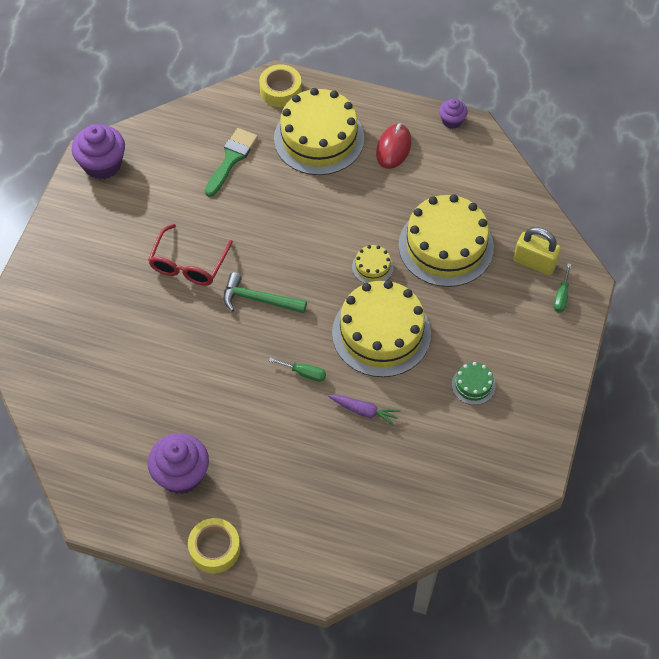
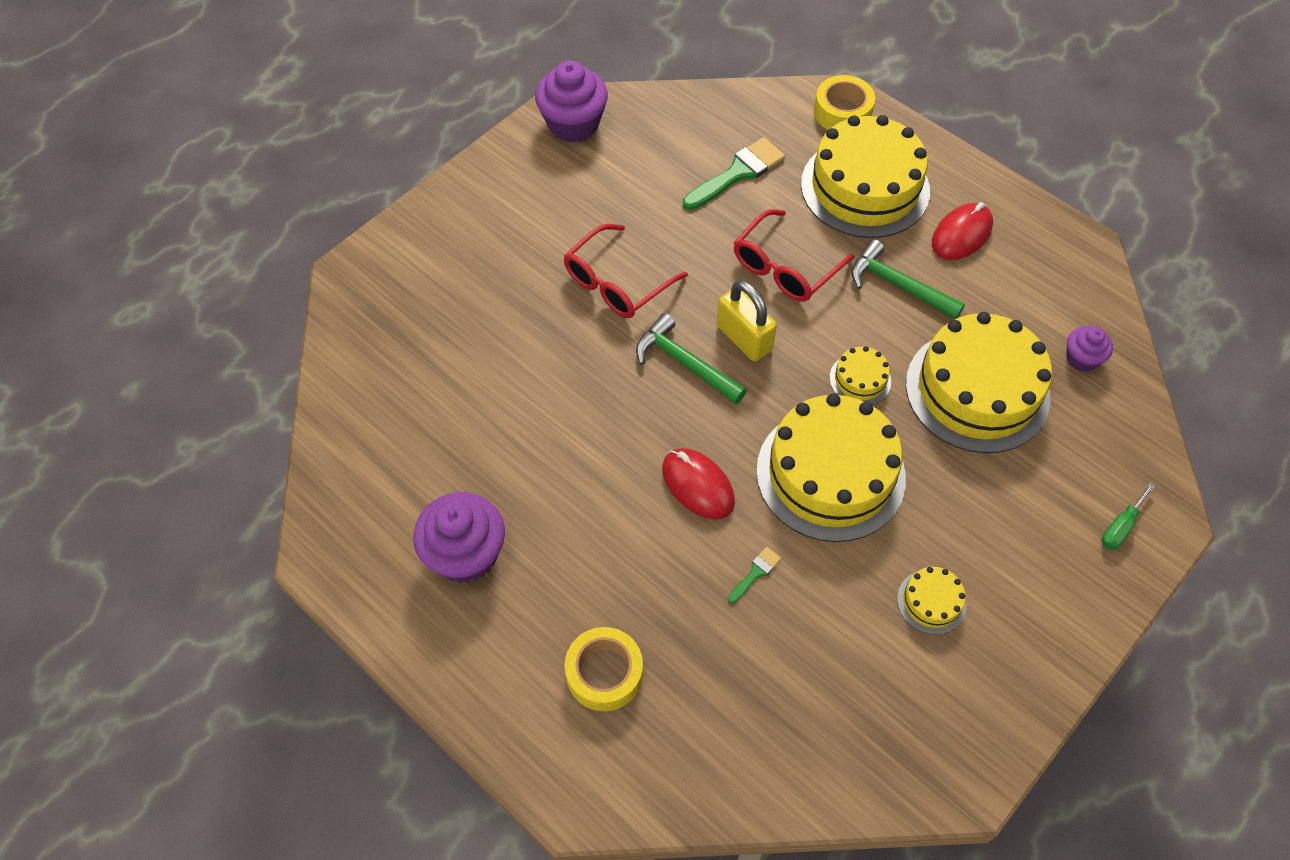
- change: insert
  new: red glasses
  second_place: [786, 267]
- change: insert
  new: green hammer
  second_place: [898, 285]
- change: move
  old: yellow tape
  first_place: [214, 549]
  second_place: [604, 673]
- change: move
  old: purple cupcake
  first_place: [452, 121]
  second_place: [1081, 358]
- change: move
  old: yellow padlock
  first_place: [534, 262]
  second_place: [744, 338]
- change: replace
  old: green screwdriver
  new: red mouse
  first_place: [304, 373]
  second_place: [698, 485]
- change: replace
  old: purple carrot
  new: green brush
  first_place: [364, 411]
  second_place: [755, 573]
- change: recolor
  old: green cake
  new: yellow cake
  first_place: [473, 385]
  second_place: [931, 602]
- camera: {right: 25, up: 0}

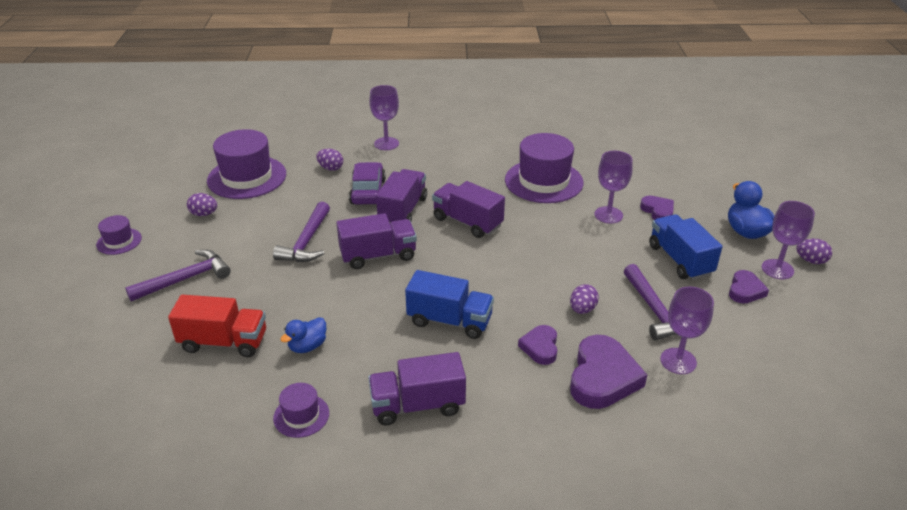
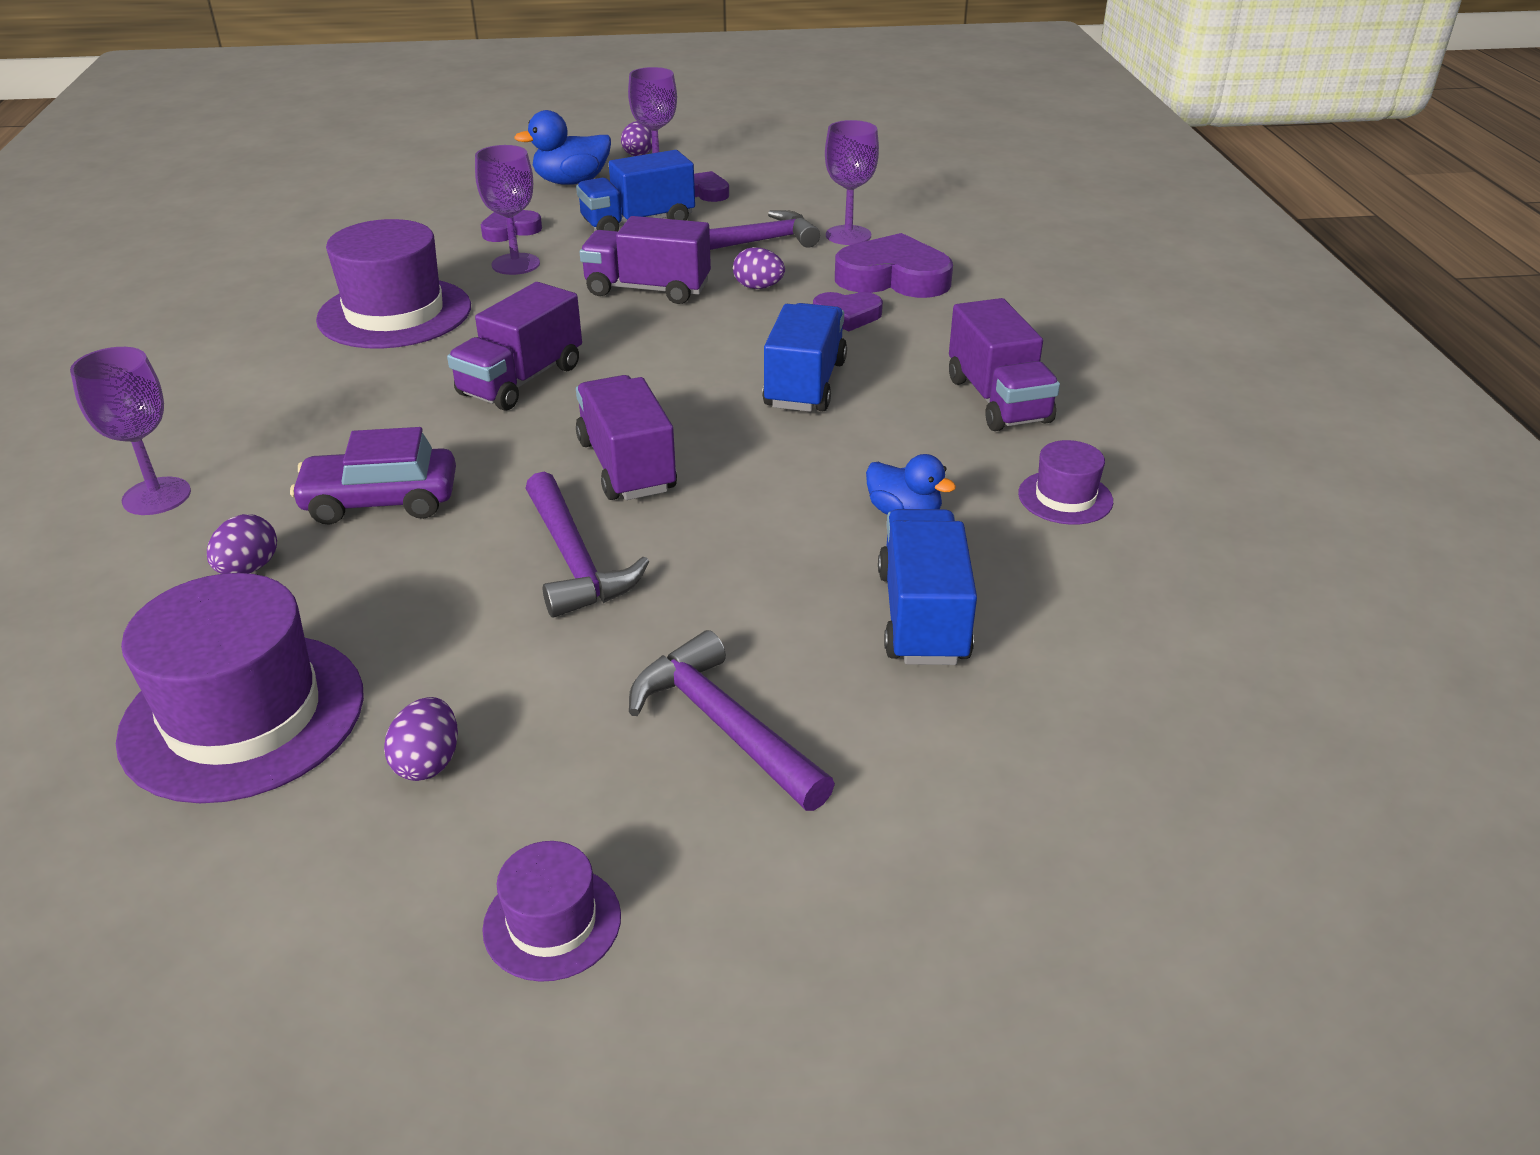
- change: move
  old: purple truck
  first_place: [403, 211]
  second_place: [648, 289]
- change: recolor
  old: red truck
  new: blue truck
  first_place: [224, 342]
  second_place: [922, 616]
- change: rotate
  old: purple hammer
  first_place: [307, 242]
  second_place: [575, 561]
  degrees: 60
- camera: {right: -95, up: 0}

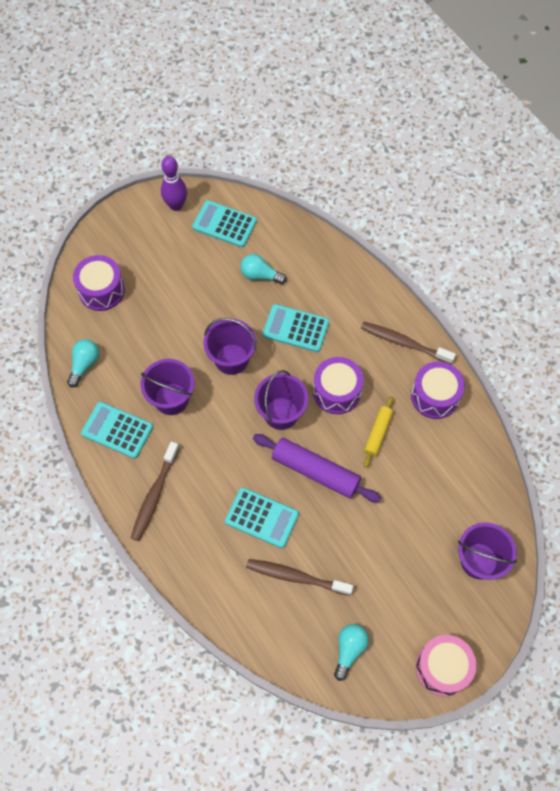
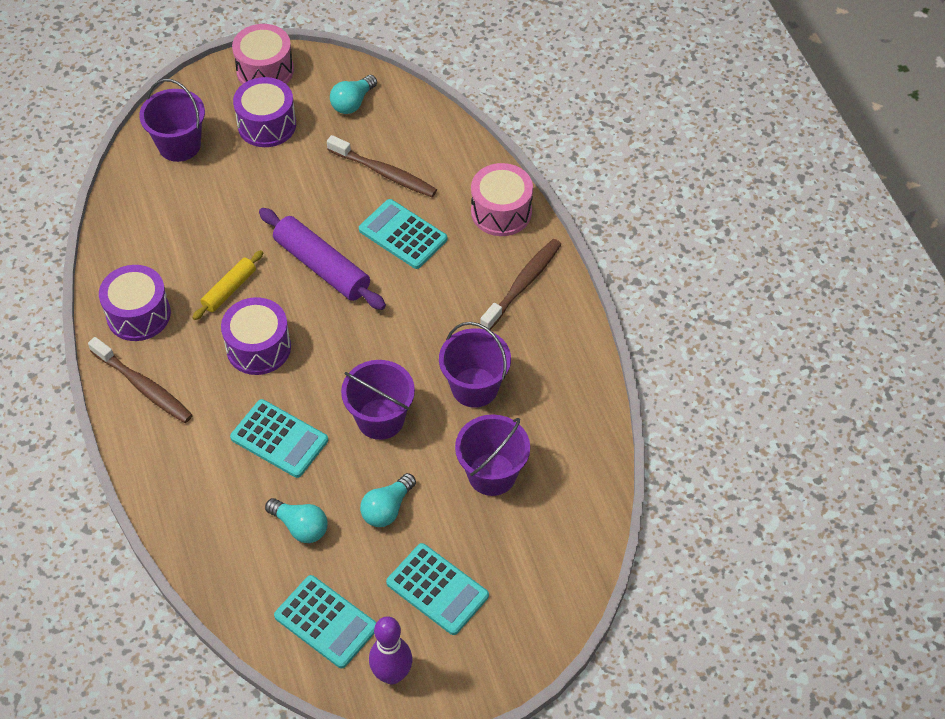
- change: insert
  new: pink drum
  second_place: [501, 212]
- change: move
  old: turquoise light bulb
  first_place: [84, 364]
  second_place: [387, 508]
- change: move
  old: purple drum
  first_place: [101, 290]
  second_place: [267, 125]
- change: move
  old: turquoise calculator
  first_place: [117, 430]
  second_place: [437, 589]
- change: move
  old: purple bucket
  first_place: [281, 413]
  second_place: [492, 474]
- camera: {right: -165, up: -10}

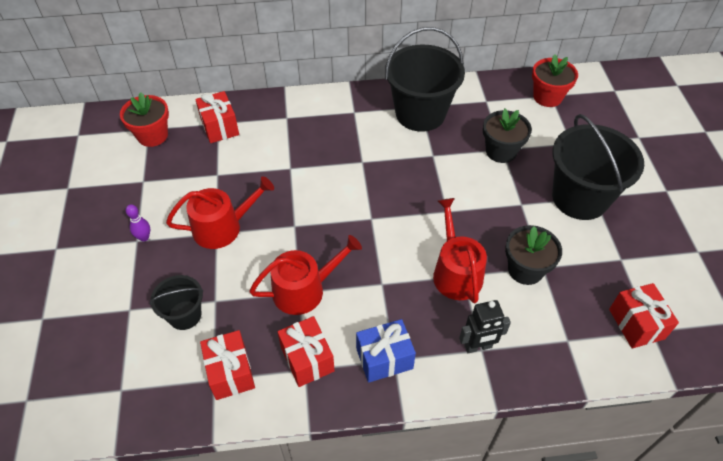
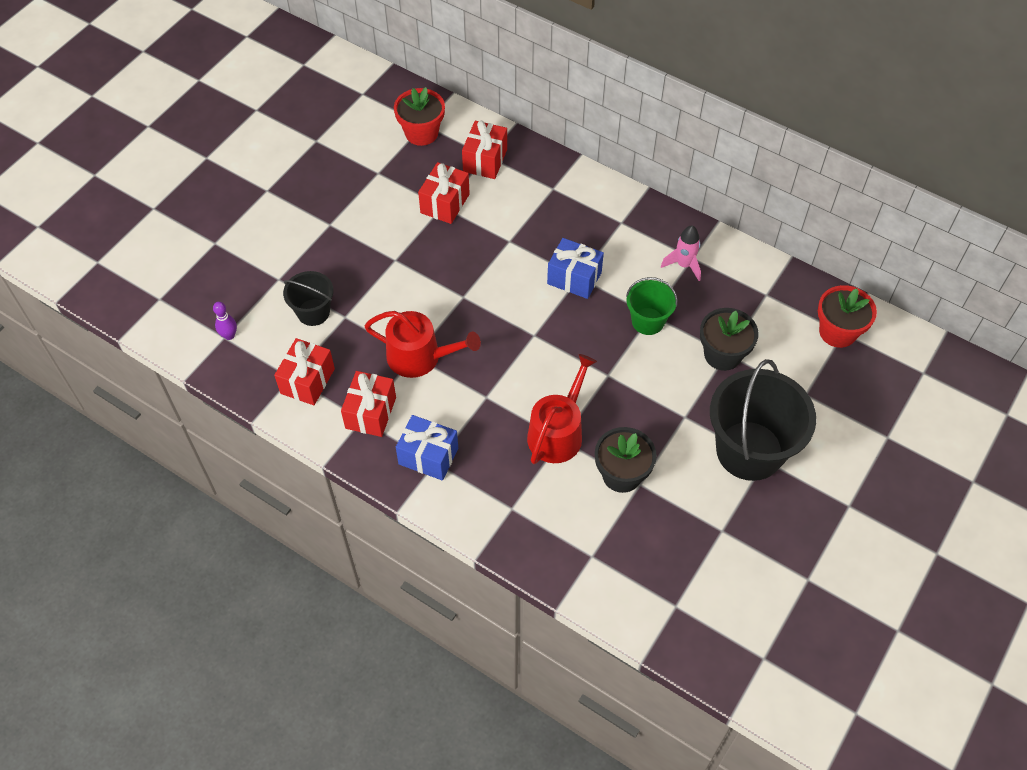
- change: delete
  old: red watering can
  first_place: [223, 227]
- change: delete
  old: black robot
  first_place: [478, 346]
- change: insert
  new: blue gift
  second_place: [574, 278]
- change: insert
  new: green bucket
  second_place: [648, 321]
- change: move
  old: purple bowling pin
  first_place: [144, 237]
  second_place: [229, 335]
- change: move
  old: red gift
  first_place: [636, 324]
  second_place: [445, 203]
- change: replace
  old: black bucket
  new: pink rocket
  first_place: [420, 113]
  second_place: [684, 265]
- camera: {right: 40, up: 5}

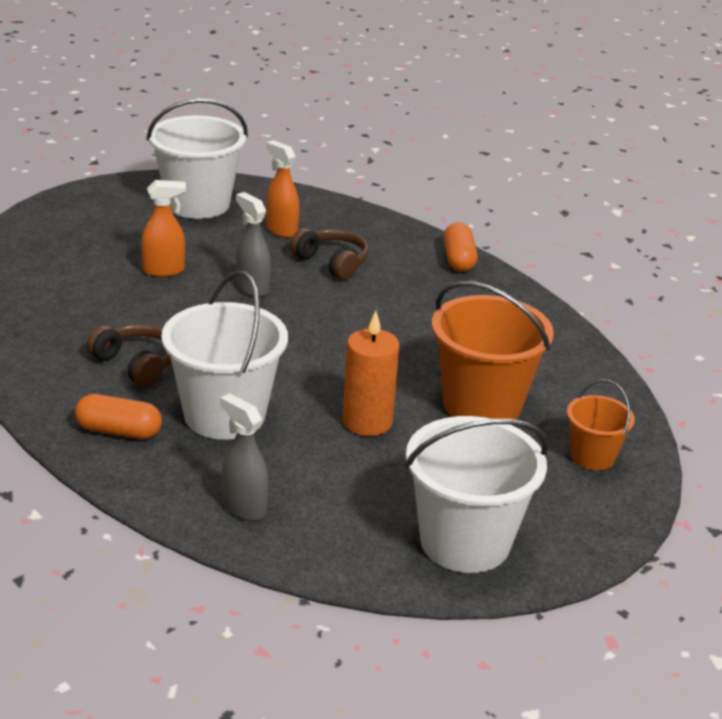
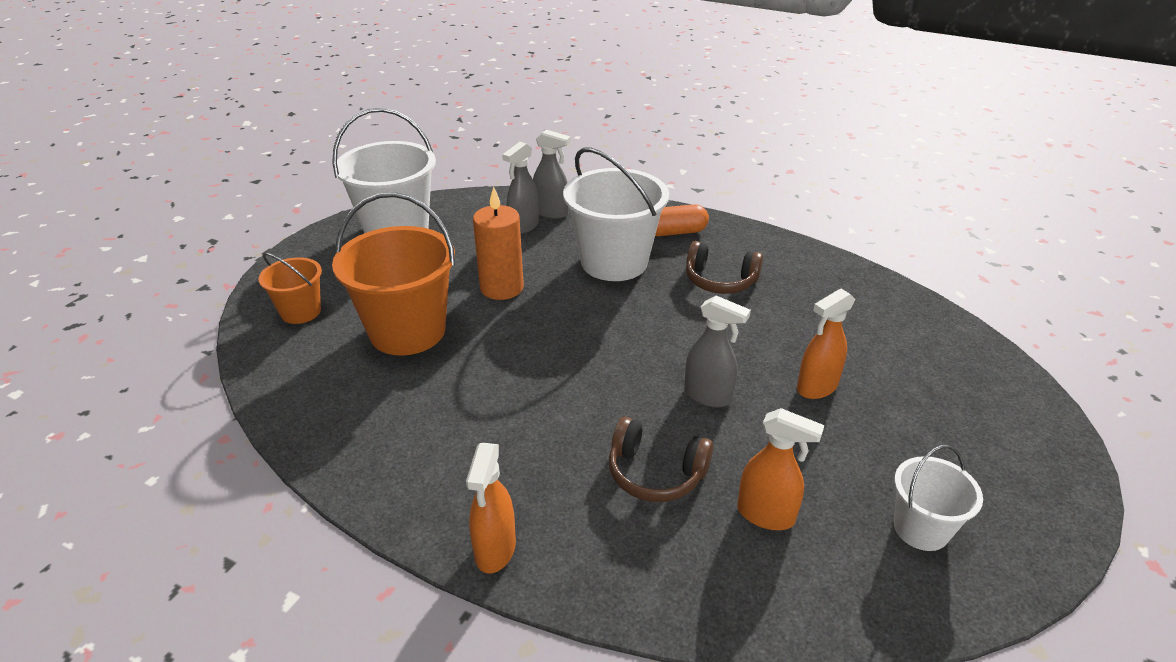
- change: insert
  new: grey spray bottle
  second_place: [523, 226]
- change: replace
  old: orange capsule
  new: orange spray bottle
  first_place: [458, 259]
  second_place: [495, 550]
- change: resize
  old: white bucket
  first_place: [198, 204]
  second_place: [921, 528]
  factor: 0.54
- camera: {right: 160, up: 5}

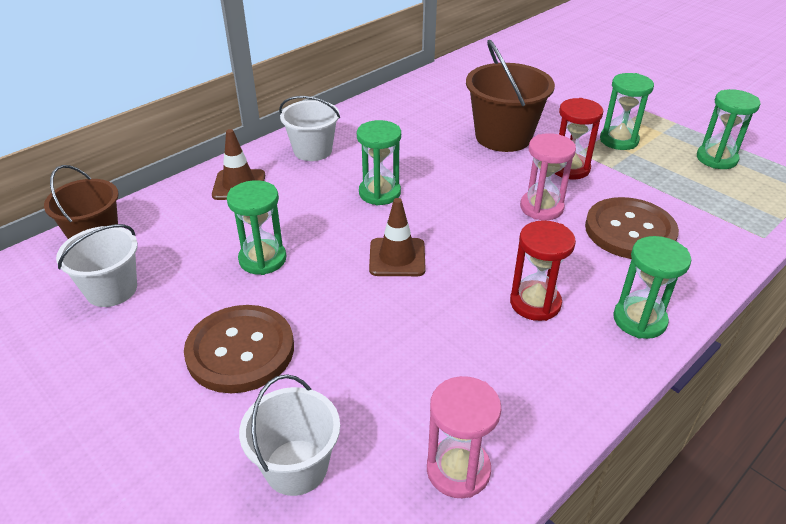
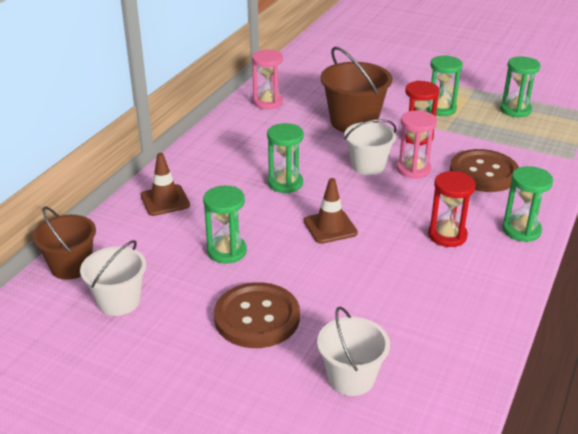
- change: move
  old: white bucket
  first_place: [313, 150]
  second_place: [368, 165]
- change: move
  old: pink hourglass
  first_place: [458, 470]
  second_place: [268, 102]
- camera: {right: -20, up: -5}

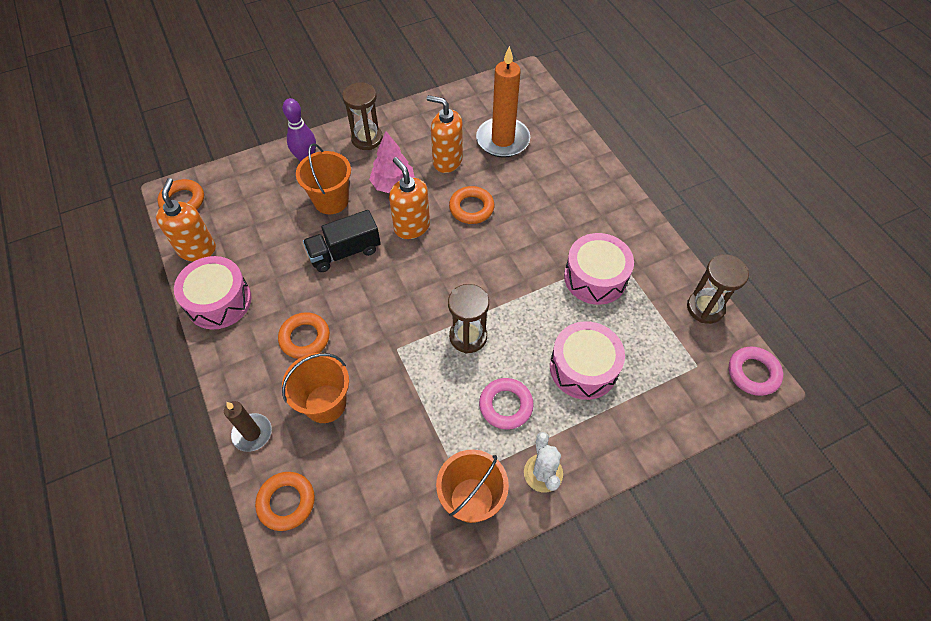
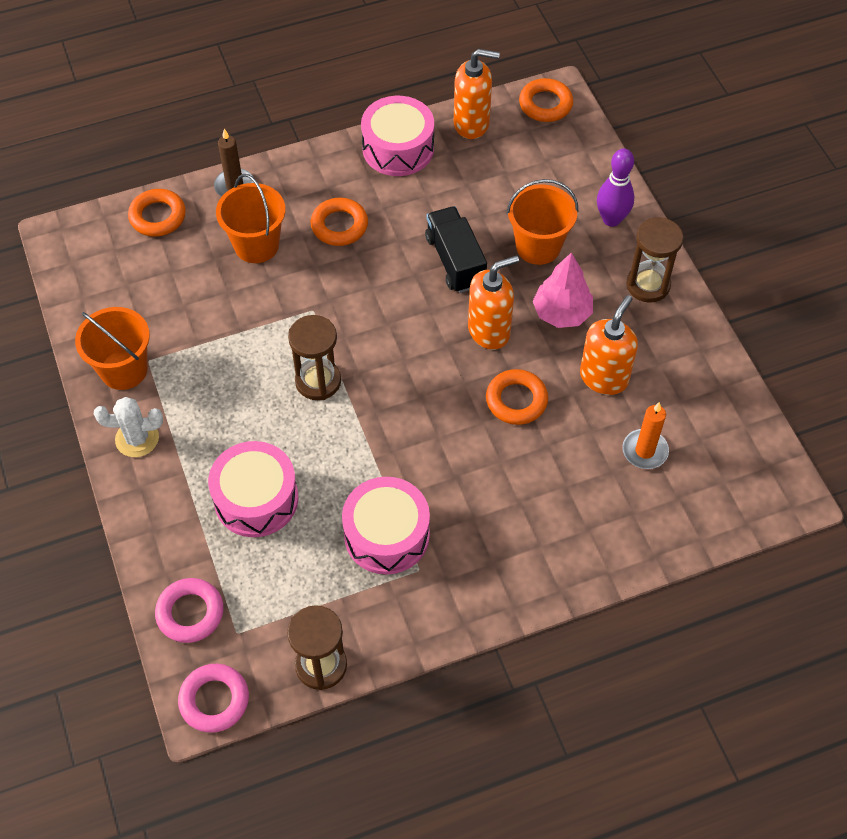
- change: move
  old: pink ring
  first_place: [505, 405]
  second_place: [190, 613]
- change: resize
  old: orange candle
  first_place: [502, 140]
  second_place: [644, 451]
  factor: 0.57
- camera: {right: 95, up: 0}

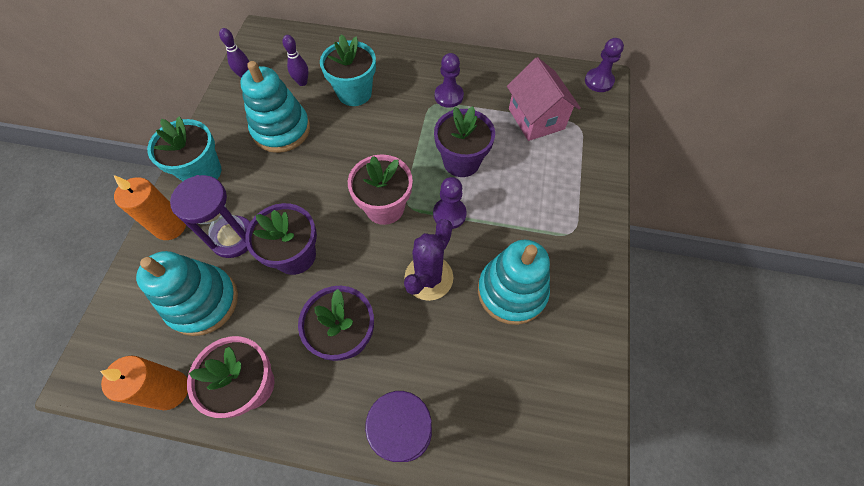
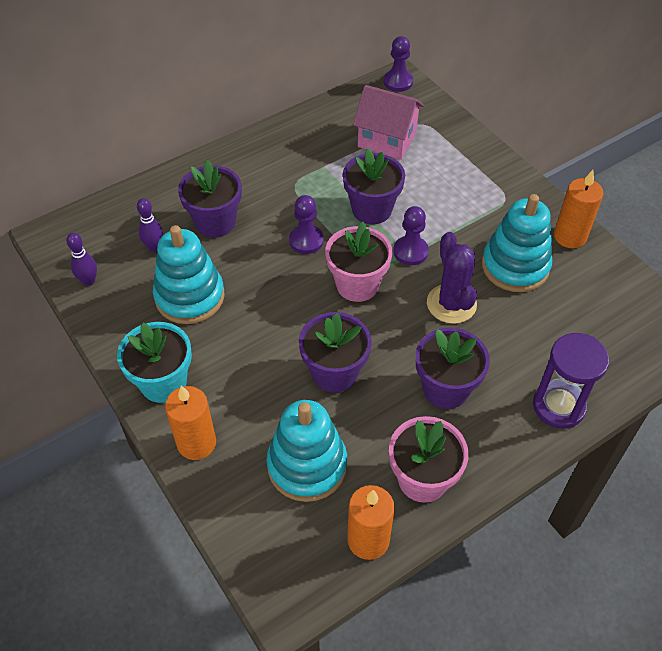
- change: delete
  old: purple hourglass
  first_place: [233, 238]
- change: insert
  new: orange candle
  second_place: [570, 236]
- change: move
  old: purple pawn
  first_place: [448, 96]
  second_place: [306, 241]
- change: recolor
  old: turquoise flower pot
  new: purple flower pot
  first_place: [354, 93]
  second_place: [215, 222]
- camera: {right: -45, up: -10}

